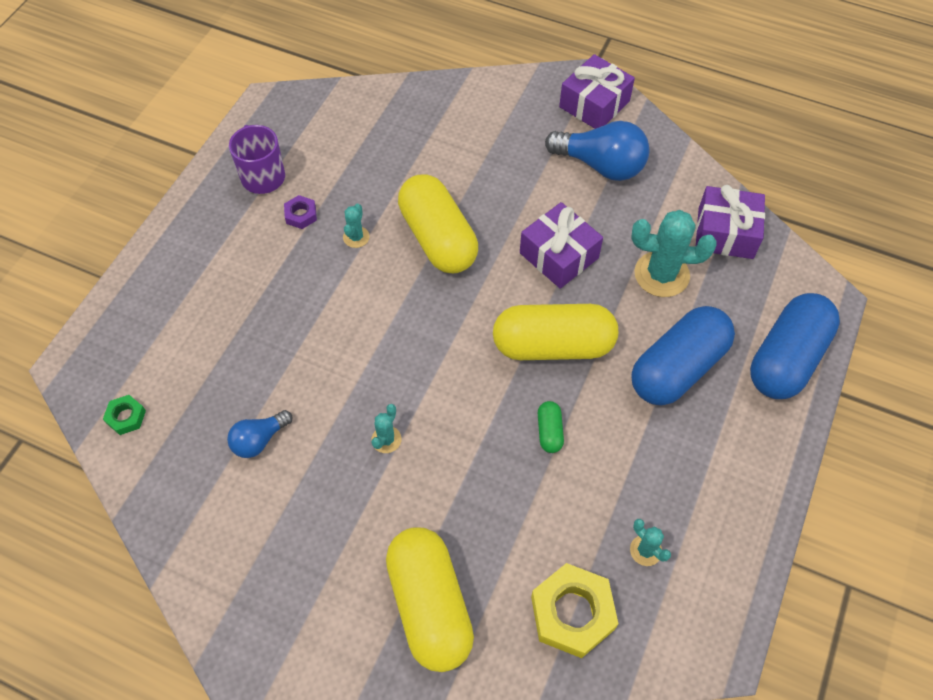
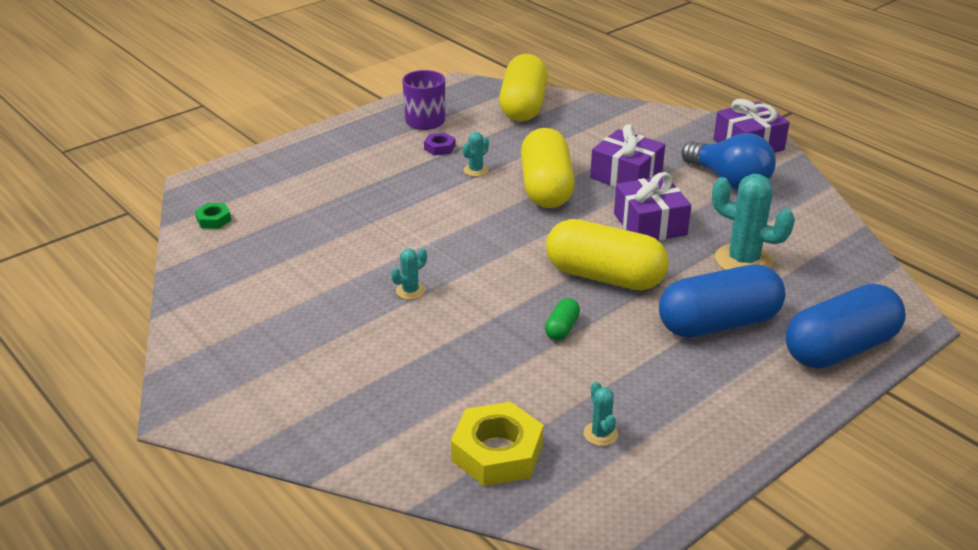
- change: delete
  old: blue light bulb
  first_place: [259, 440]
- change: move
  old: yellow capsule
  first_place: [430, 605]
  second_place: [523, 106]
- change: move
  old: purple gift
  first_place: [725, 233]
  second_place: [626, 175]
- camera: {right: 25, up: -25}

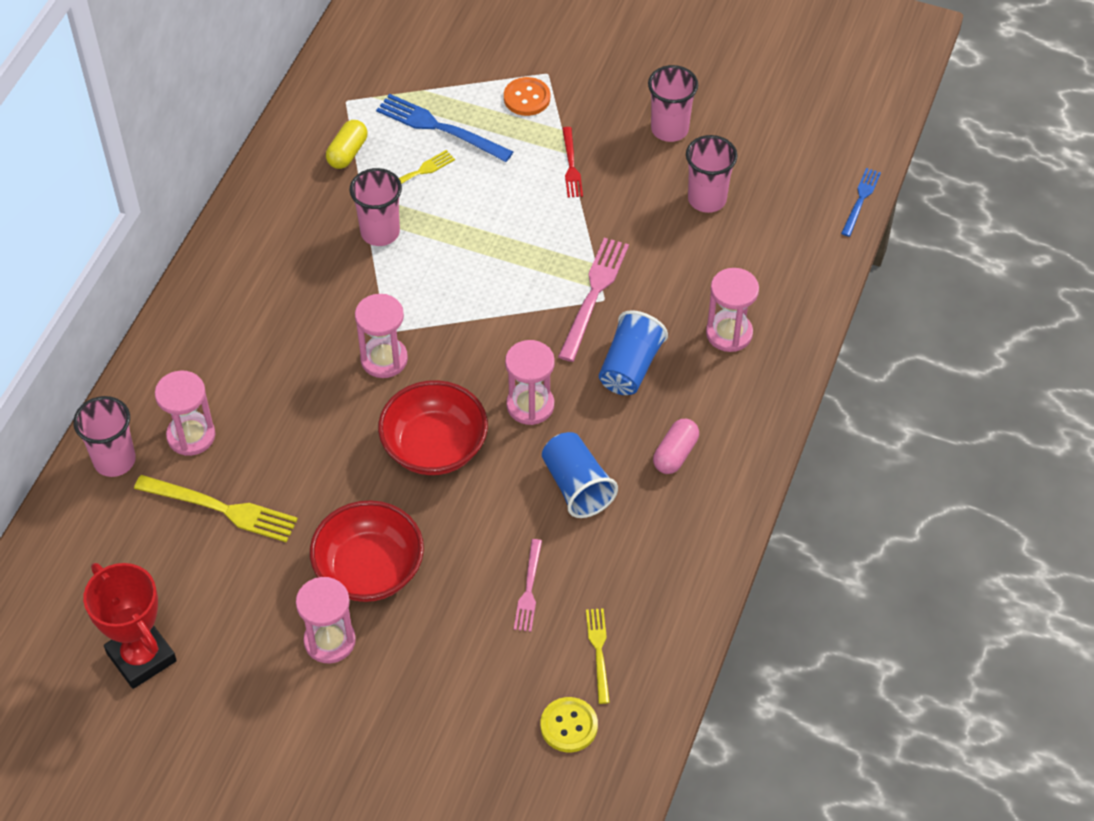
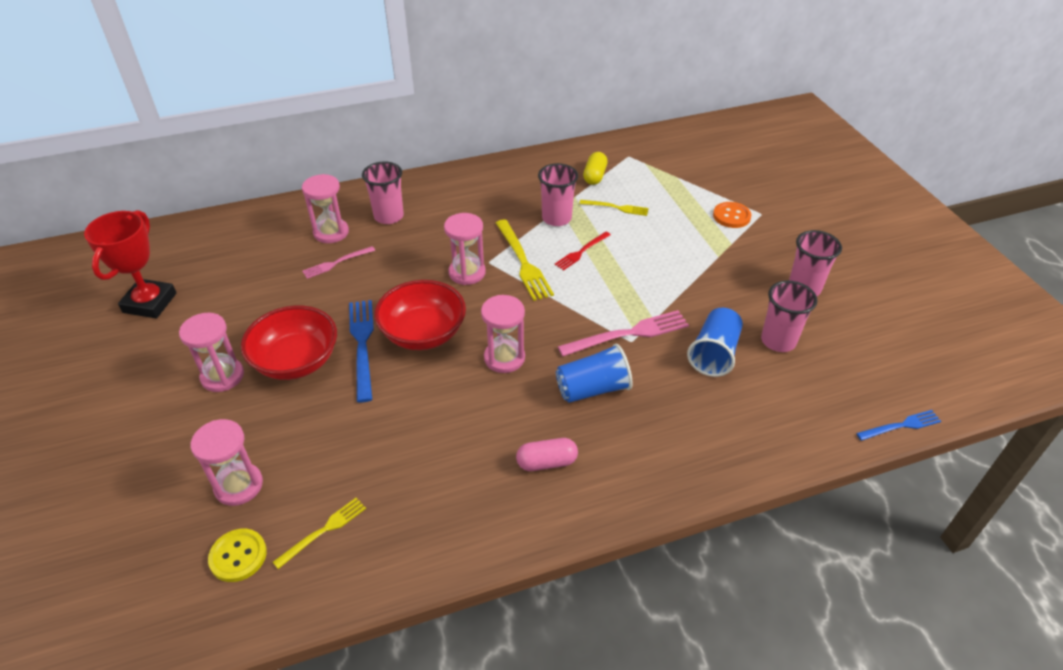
- change: move
  old: pink cup
  first_place: [114, 460]
  second_place: [389, 216]
- change: move
  old: yellow fork
  first_place: [221, 509]
  second_place: [523, 262]
- change: move
  old: blue fork
  first_place: [440, 128]
  second_place: [362, 345]
- change: move
  old: pink fork
  first_place: [529, 589]
  second_place: [337, 263]
- change: move
  old: blue cup
  first_place: [577, 486]
  second_place: [714, 354]
- change: move
  old: red fork
  first_place: [571, 165]
  second_place: [581, 252]
- change: move
  old: pink hourglass
  first_place: [729, 333]
  second_place: [239, 486]
- change: rotate
  old: yellow capsule
  first_place: [347, 153]
  second_place: [595, 176]
  degrees: -60
- camera: {right: 50, up: -10}

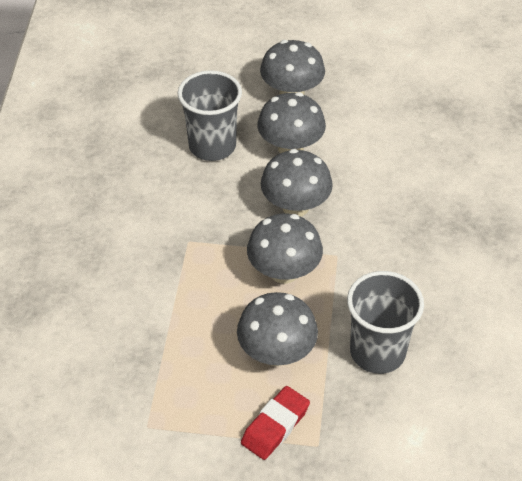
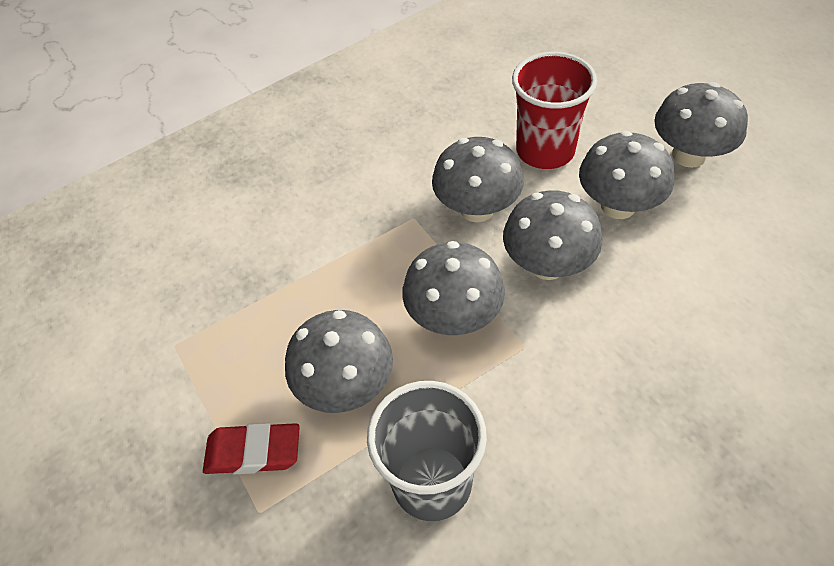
- change: insert
  new: grey mushroom
  second_place: [477, 209]
- change: recolor
  old: grey cup
  new: red cup
  first_place: [212, 146]
  second_place: [545, 151]
- camera: {right: 55, up: 5}

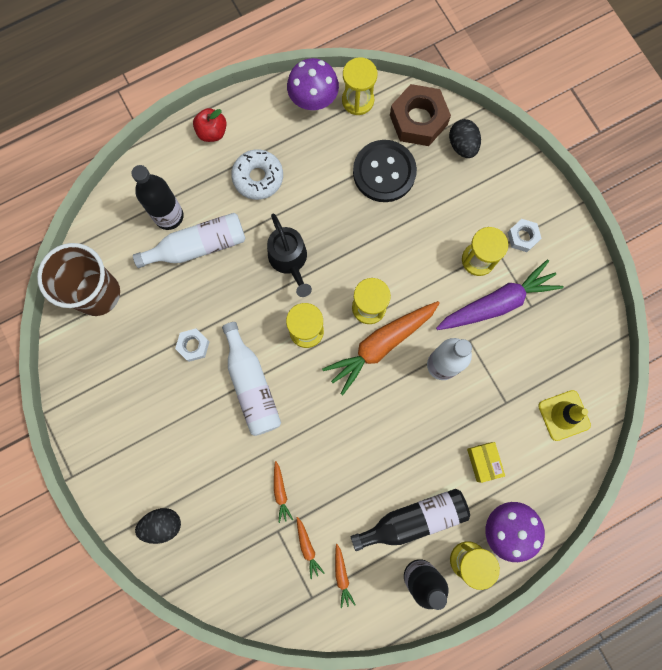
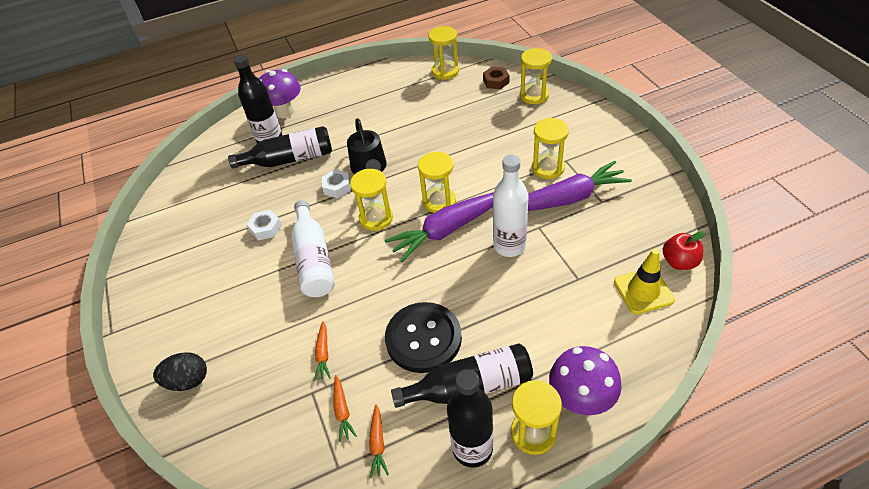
- change: delete
  old: brown cup
  first_place: [97, 293]
- change: delete
  old: white donut
  first_place: [258, 177]
- change: delete
  old: yellow box
  first_place: [483, 462]
- change: move
  old: red apple
  first_place: [212, 132]
  second_place: [679, 262]
- change: move
  old: purple mushroom
  first_place: [313, 101]
  second_place: [285, 112]
- change: move
  old: black button
  first_place: [384, 172]
  second_place: [423, 338]
- change: move
  old: white nut
  first_place: [522, 237]
  second_place: [337, 187]
- change: replace
  old: black egg
  new: yellow hourglass
  first_place: [462, 145]
  second_place: [534, 95]
- change: recolor
  old: white bottle
  new: black bottle
  first_place: [198, 246]
  second_place: [289, 159]
- change: recolor
  old: orange carrot
  new: purple carrot
  first_place: [380, 345]
  second_place: [447, 230]
- change: resize
  old: brown nut
  first_place: [418, 120]
  second_place: [496, 81]
  factor: 0.53
- camera: {right: 10, up: -30}

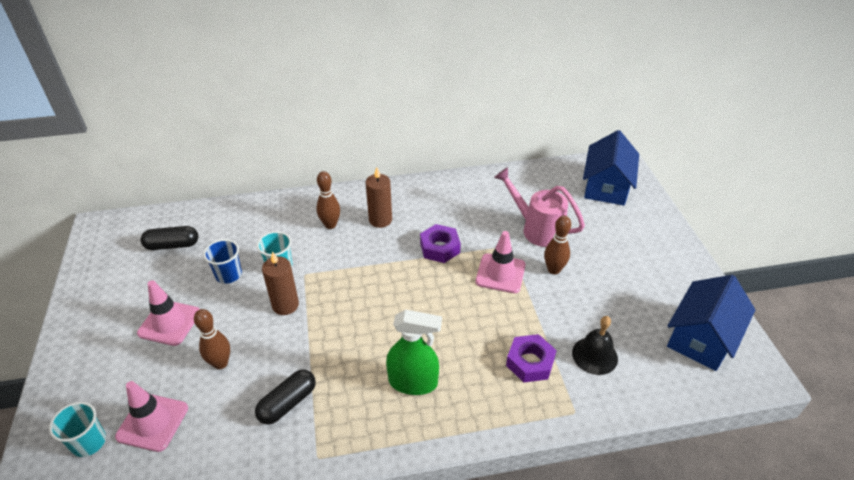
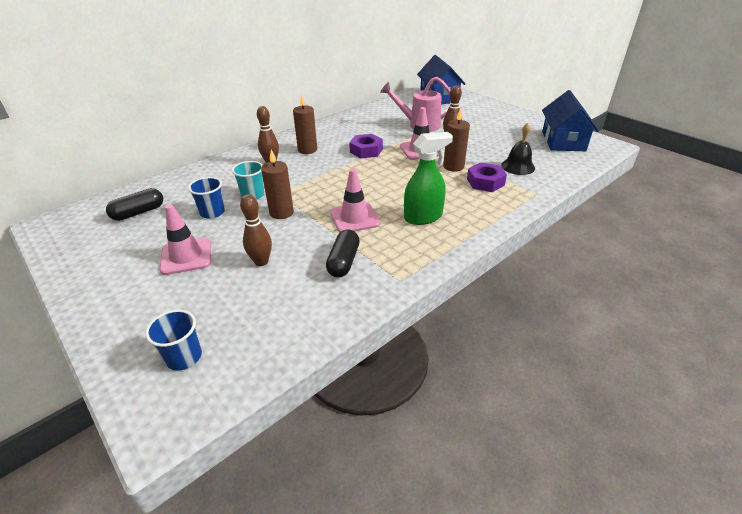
- change: insert
  new: brown candle
  second_place: [453, 166]
- change: move
  old: pink traffic cone
  first_place: [152, 422]
  second_place: [354, 218]
- change: recolor
  old: turquoise cup
  new: blue cup
  first_place: [89, 442]
  second_place: [184, 357]
- camera: {right: -30, up: -5}

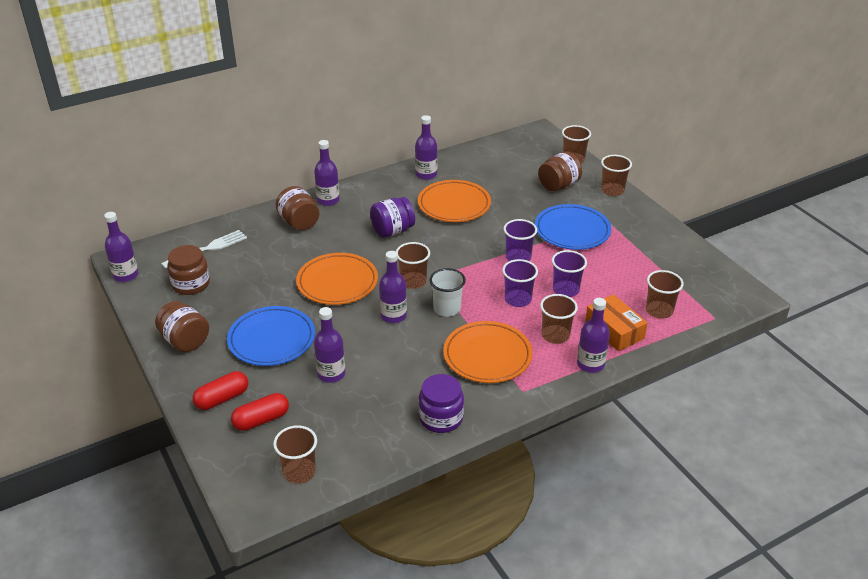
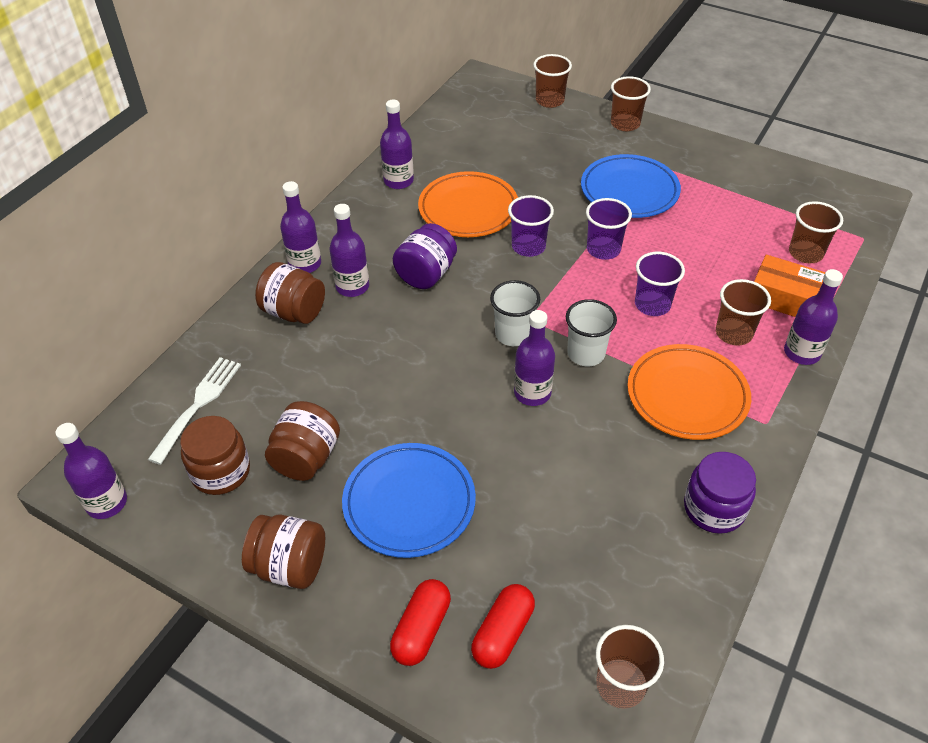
- change: delete
  old: orange plate
  first_place: [337, 282]
- change: move
  old: purple bottle
  first_place: [331, 374]
  second_place: [352, 286]
- change: move
  old: brown jar
  first_place: [558, 185]
  second_place: [306, 458]
- change: move
  old: purple cup
  first_place: [566, 290]
  second_place: [528, 247]
- change: recolor
  old: brown cup
  new: white cup
  first_place: [413, 281]
  second_place: [513, 334]
- camera: {right: -30, up: 10}

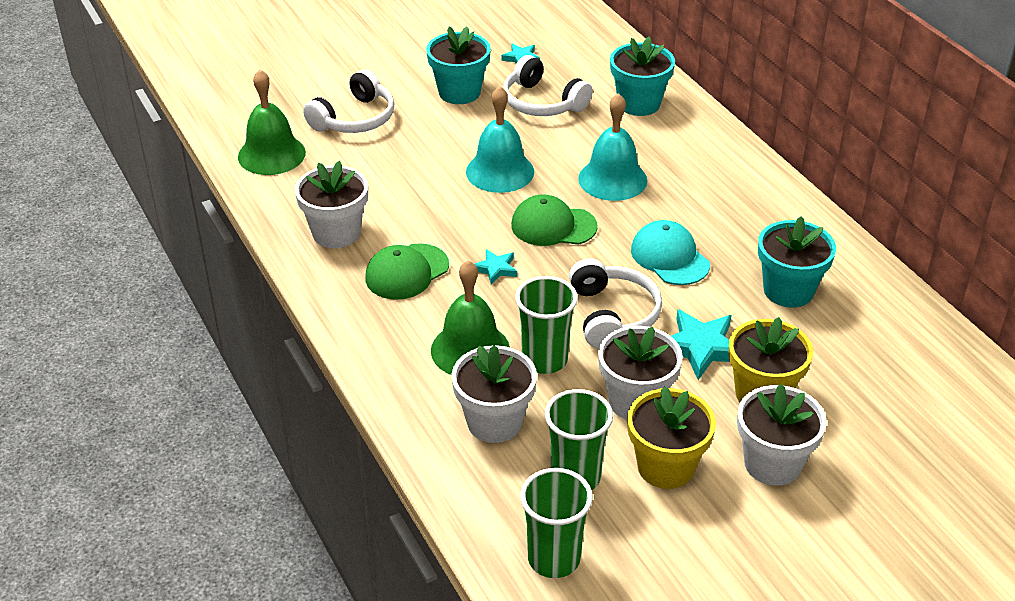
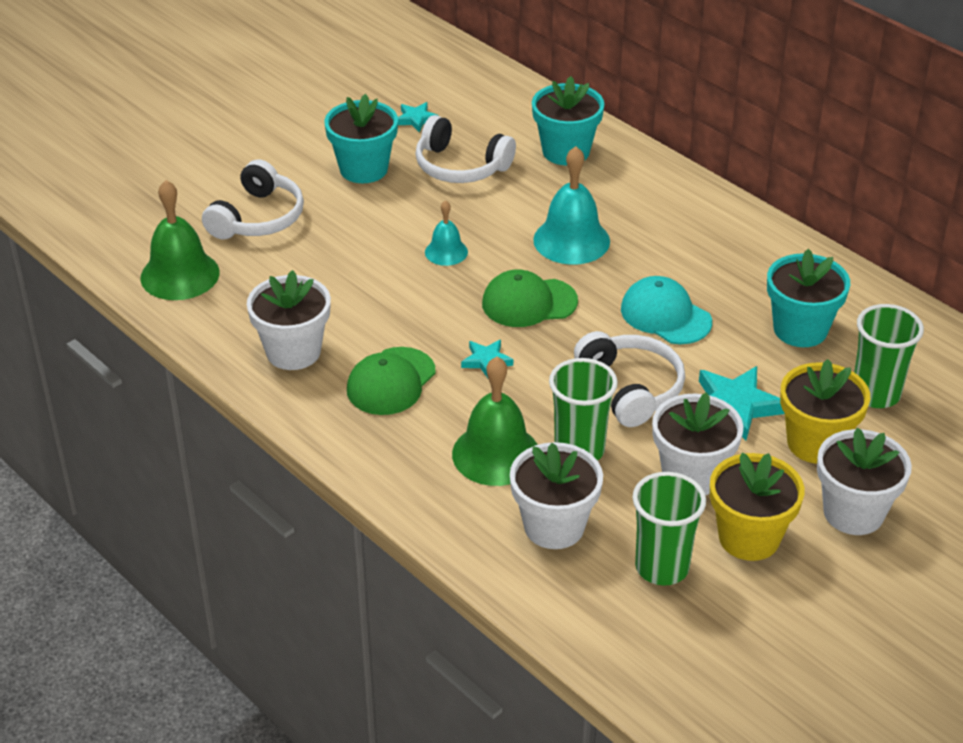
- change: move
  old: green cup
  first_place: [554, 559]
  second_place: [875, 394]
- change: resize
  old: turquoise bell
  first_place: [500, 171]
  second_place: [446, 252]
  factor: 0.56
- camera: {right: -15, up: 0}

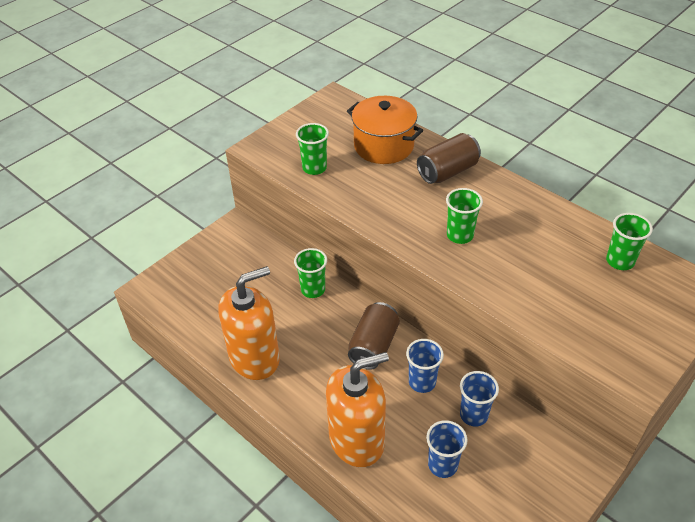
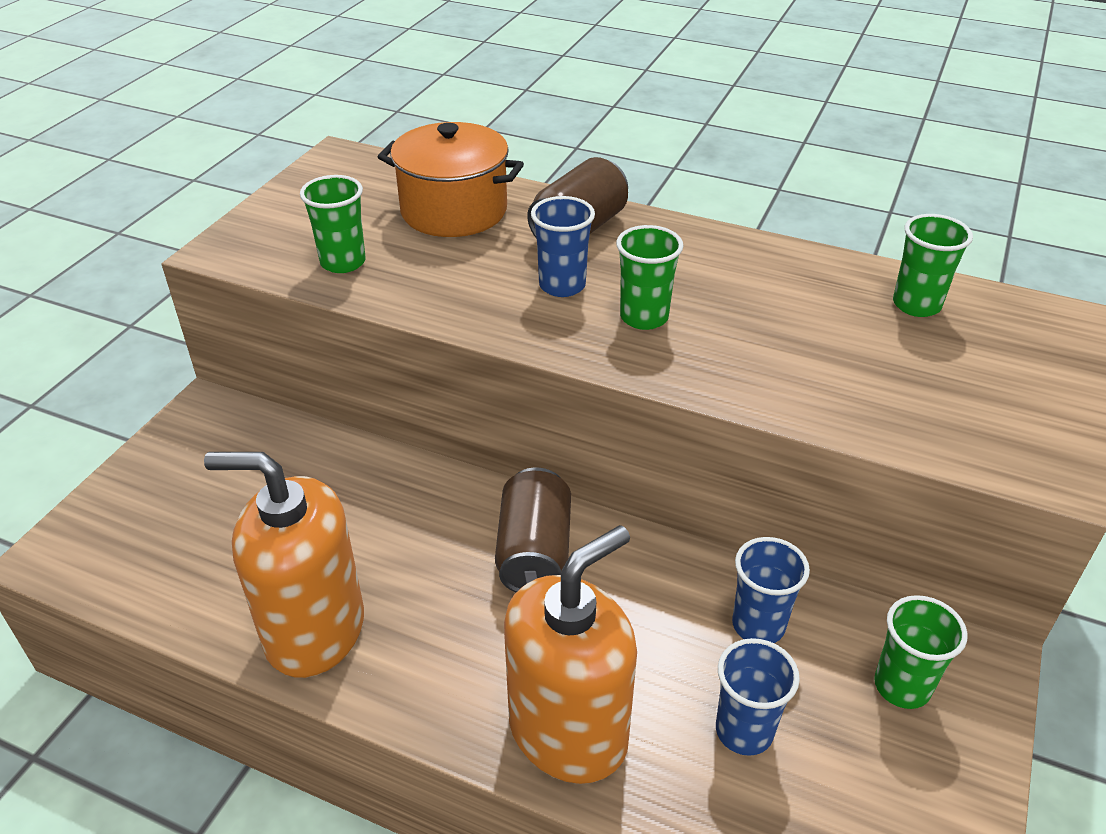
- change: move
  old: green cup
  first_place: [313, 290]
  second_place: [902, 686]
- change: move
  old: blue cup
  first_place: [422, 382]
  second_place: [562, 285]
- change: rotate
  old: orange soap dispenser
  first_place: [254, 358]
  second_place: [314, 630]
  degrees: -120
- camera: {right: -20, up: -5}

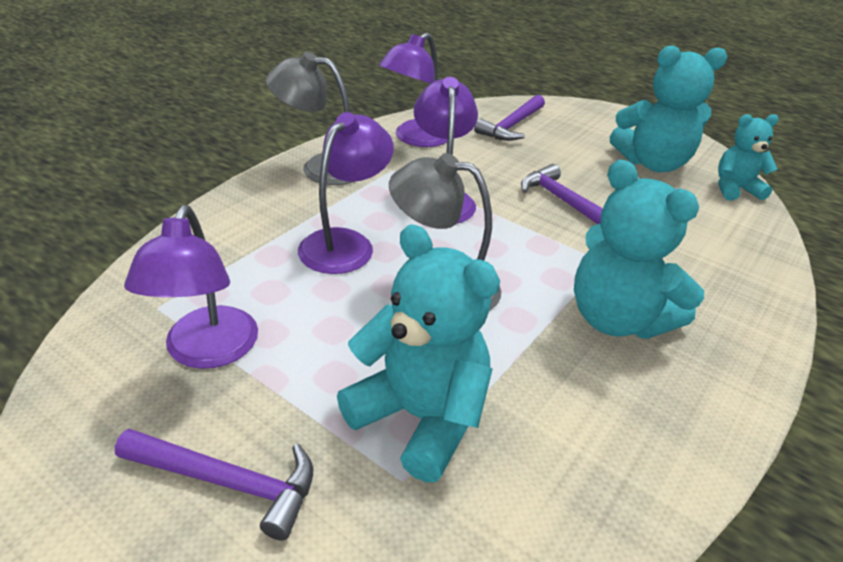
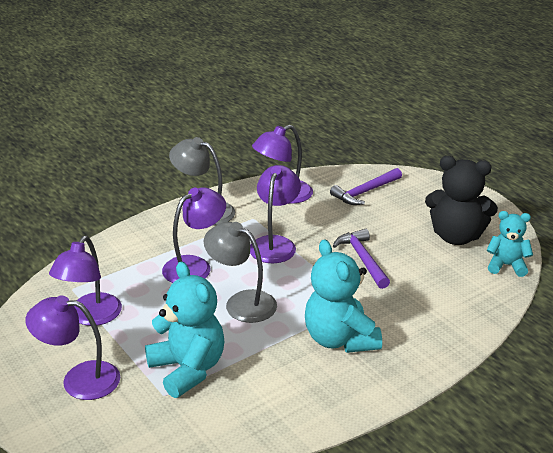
- change: replace
  old: purple hammer
  new: purple lamp
  first_place: [228, 483]
  second_place: [79, 379]
- change: recolor
  old: turquoise teddy bear
  new: black teddy bear
  first_place: [652, 163]
  second_place: [456, 236]
- camera: {right: 20, up: -5}

